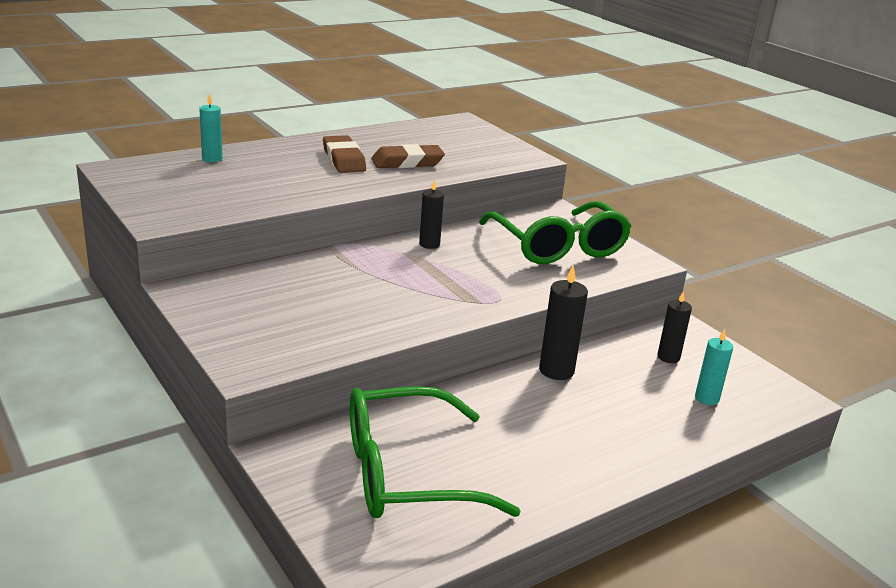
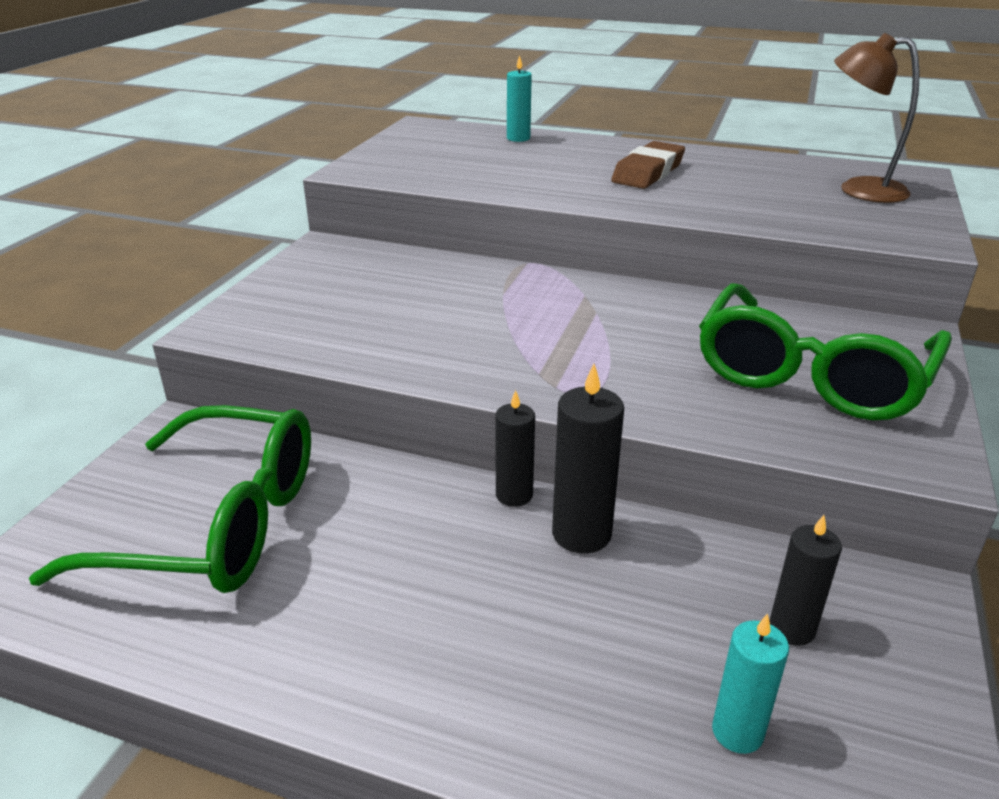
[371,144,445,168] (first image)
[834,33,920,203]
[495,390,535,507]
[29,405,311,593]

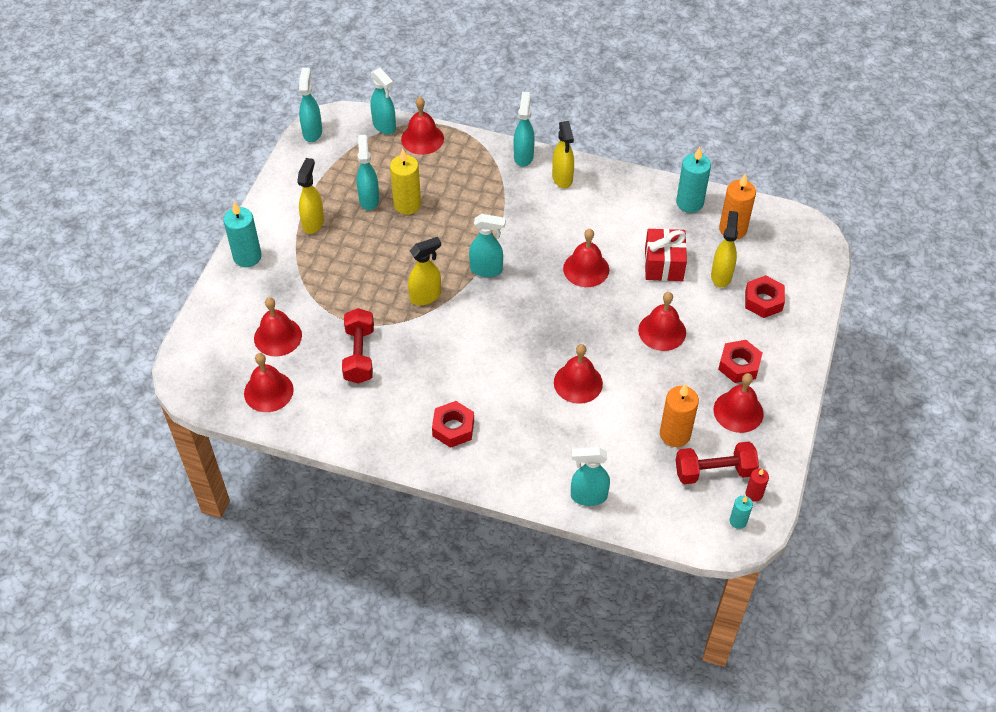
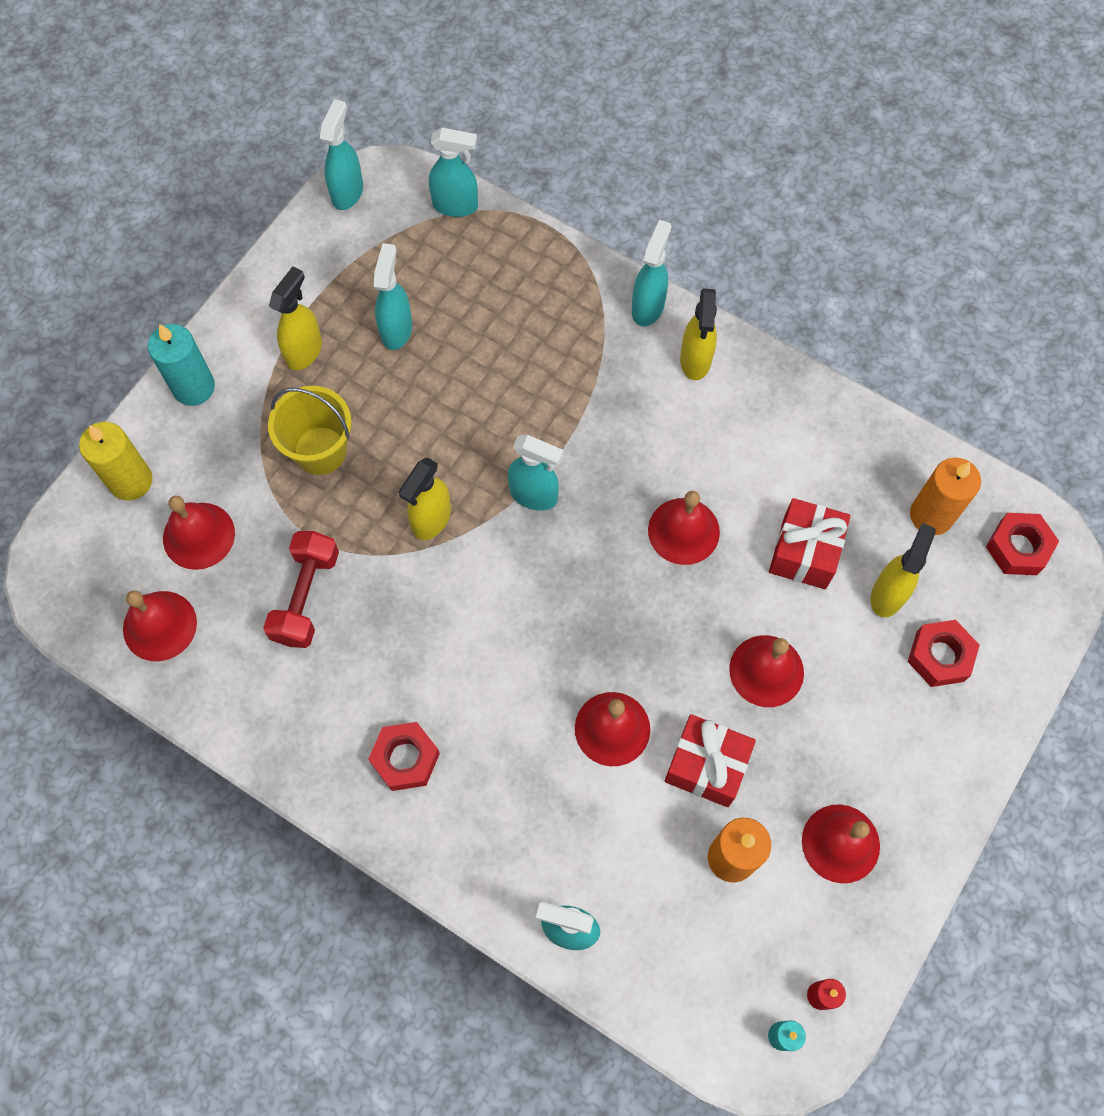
[401,97,444,155] (first image)
[676,147,711,213] (first image)
[676,442,759,484] (first image)
[268,386,352,475]
[665,714,756,807]
[79,422,153,500]
[986,513,1059,575]
[429,128,478,217]
[399,457,451,540]

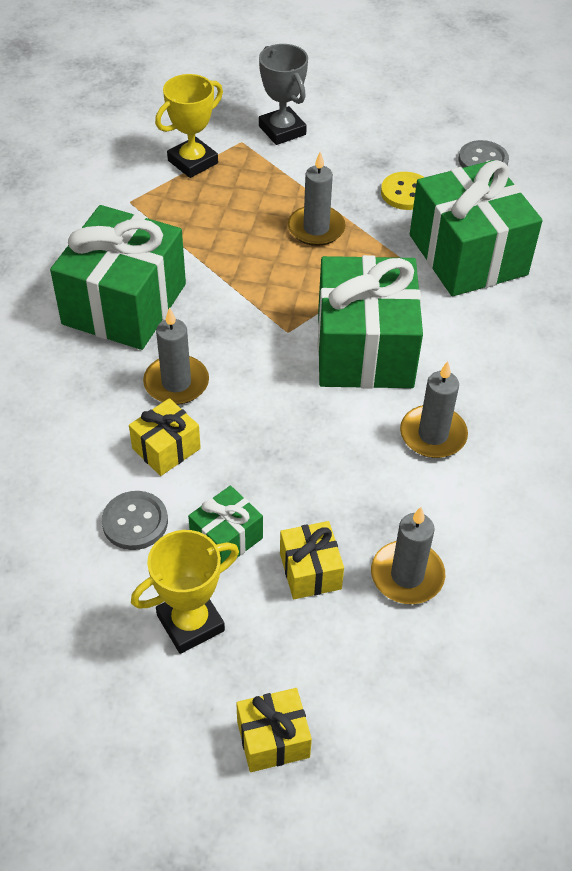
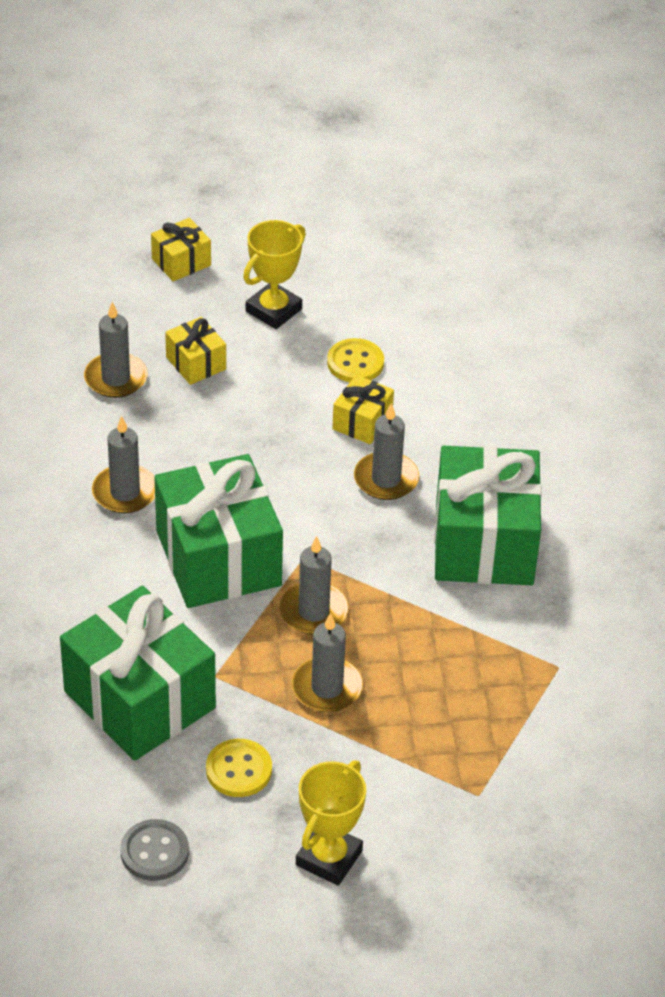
[188,486,263,563] (first image)
[259,44,308,145] (first image)
[280,536,348,634]
[296,760,366,886]
[327,338,384,382]

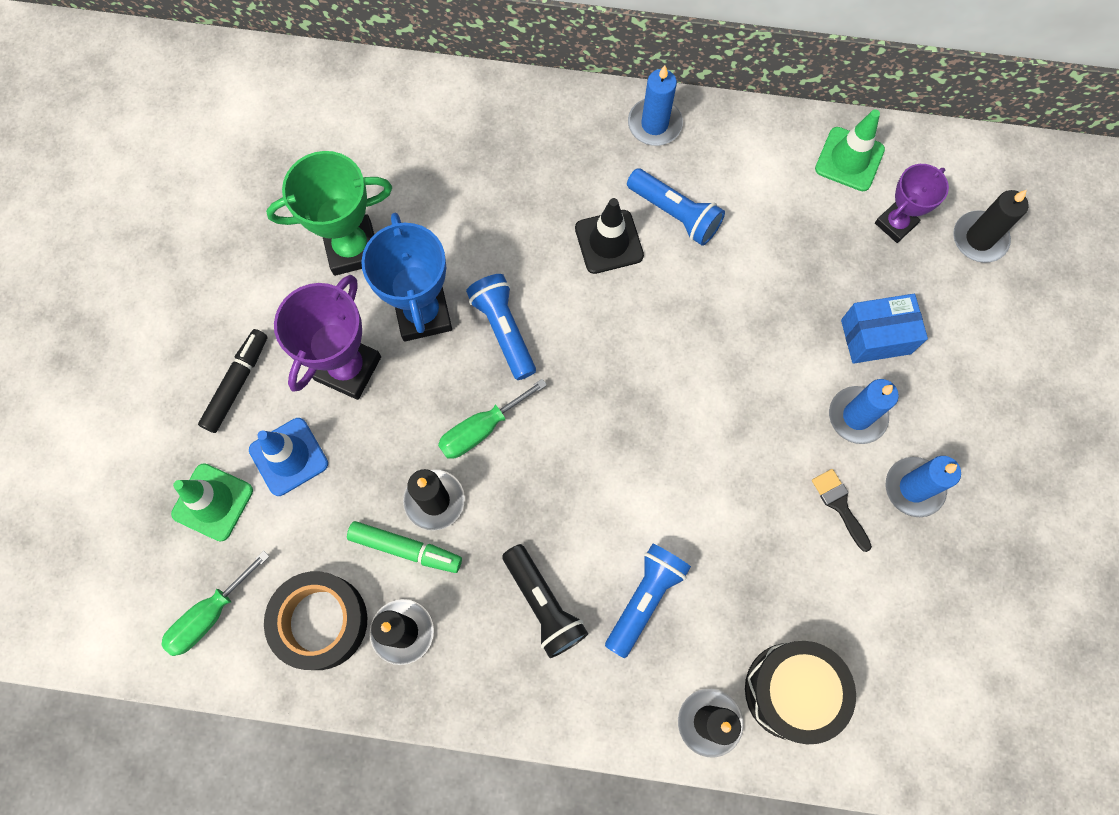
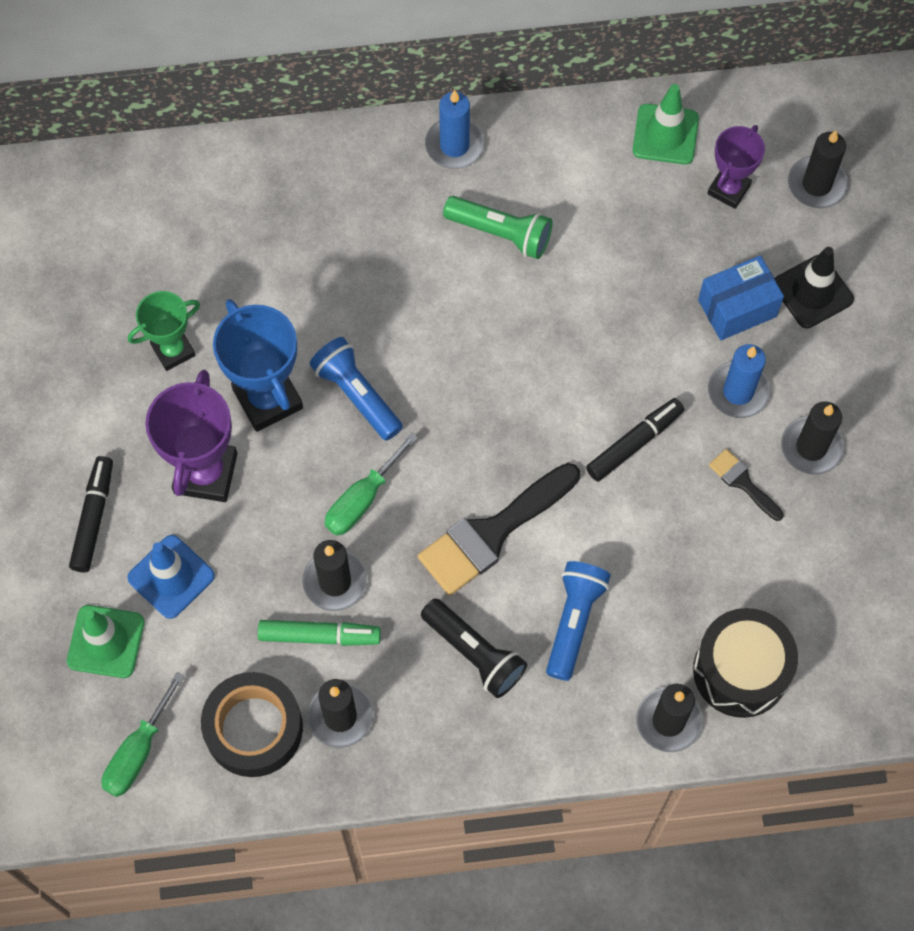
[418,463,580,595]
[586,398,684,482]
[775,247,854,328]
[443,196,552,259]
[781,402,844,475]
[128,291,200,371]

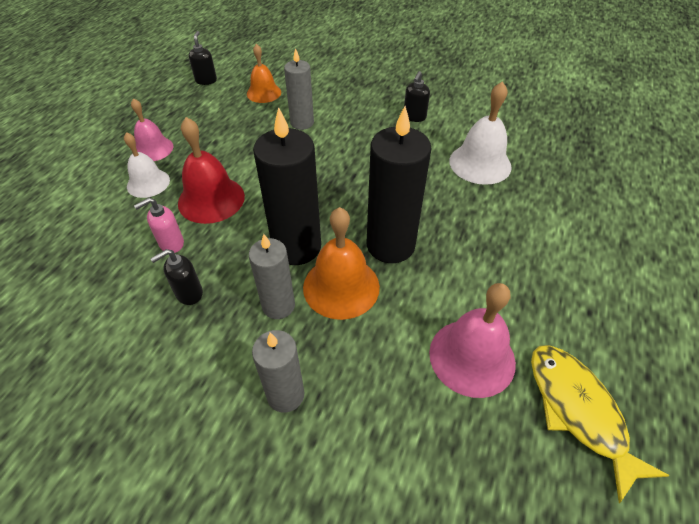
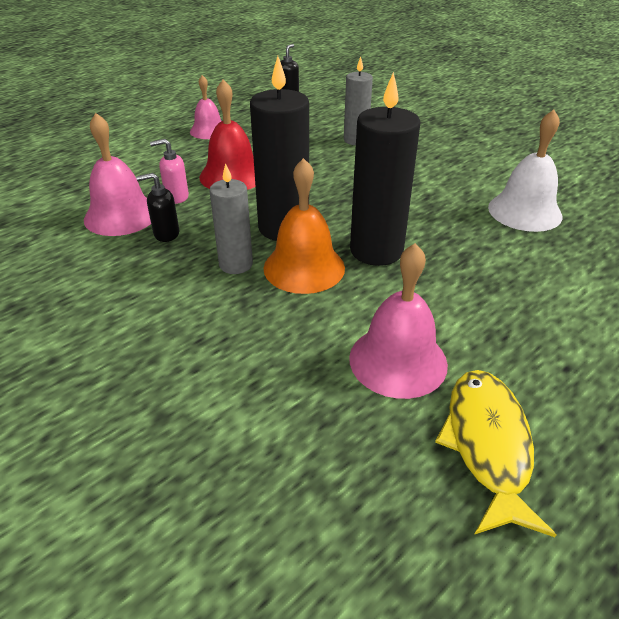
[124,132,170,198] (first image)
[247,44,281,103] (first image)
[252,330,304,413] (first image)
[404,71,430,122] (first image)
[84,113,151,236]

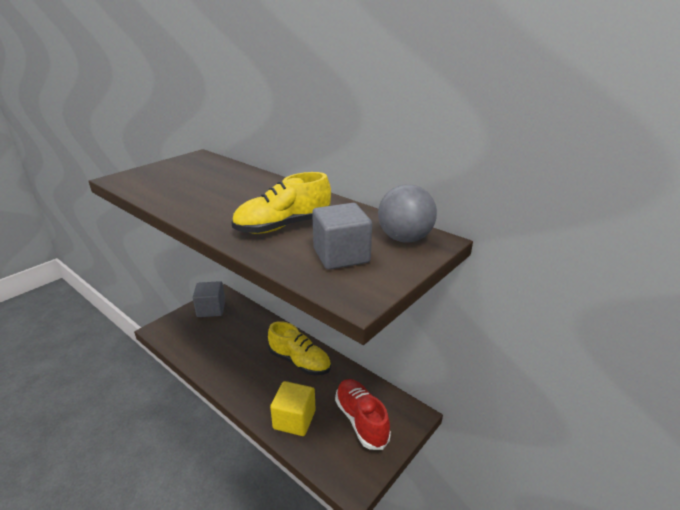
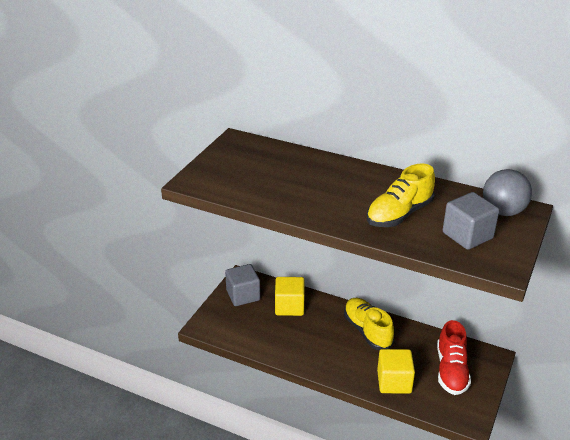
[275,277,304,316]
[344,298,394,350]
[437,320,471,395]

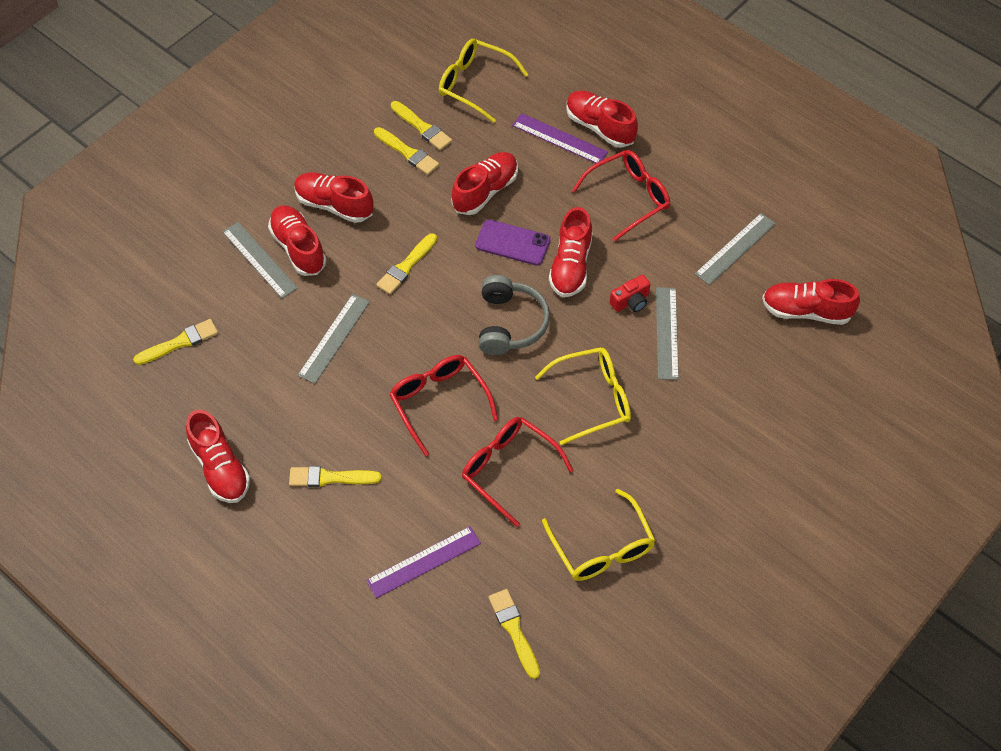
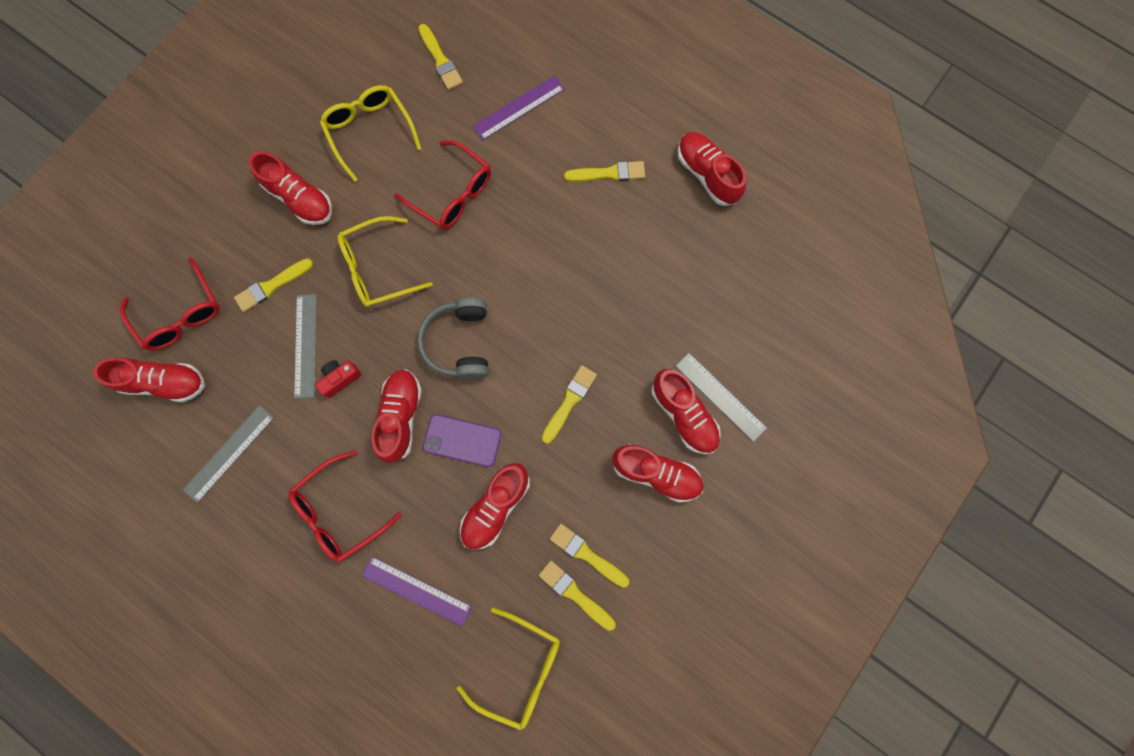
[298,294,370,384] (first image)
[234,258,313,312]
[120,257,220,351]
[249,151,332,225]

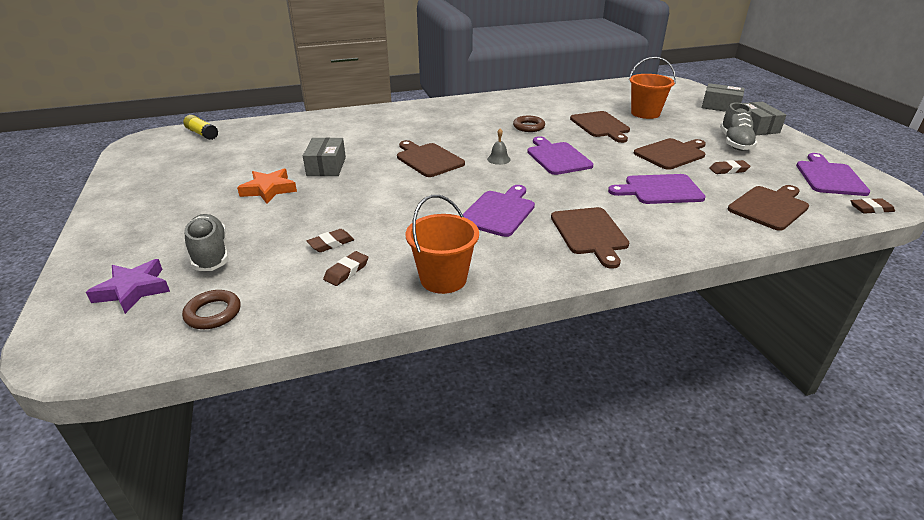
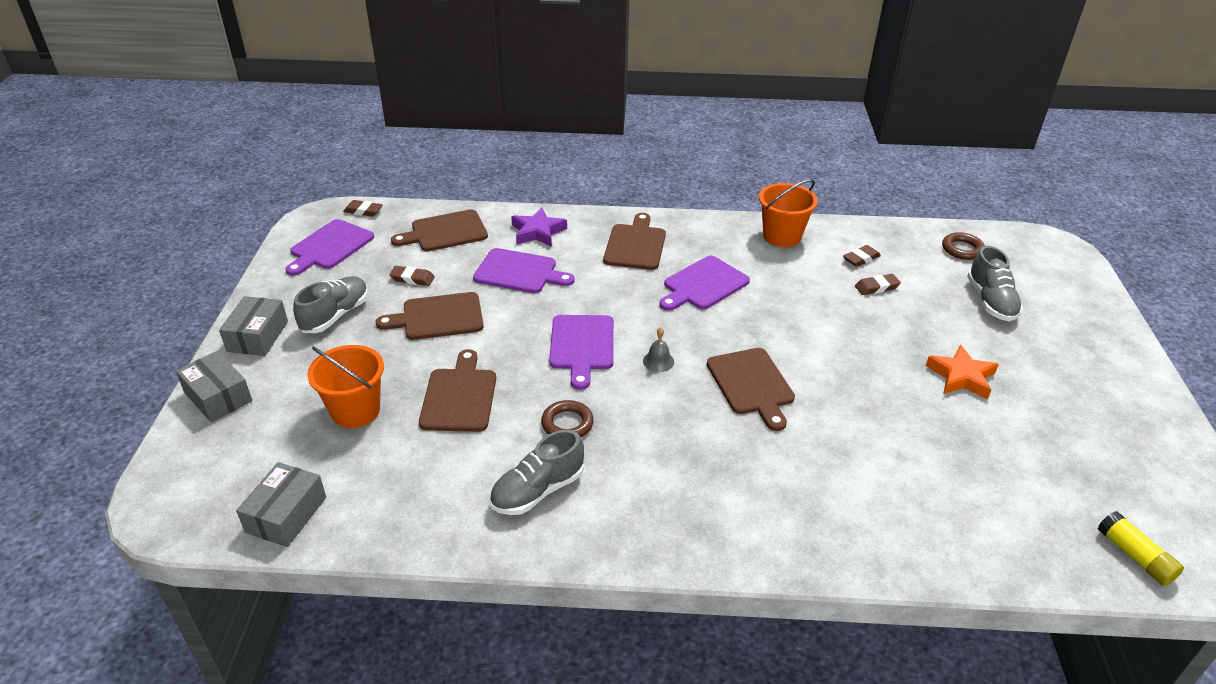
[489,430,584,515]
[511,208,567,247]
[236,462,326,547]

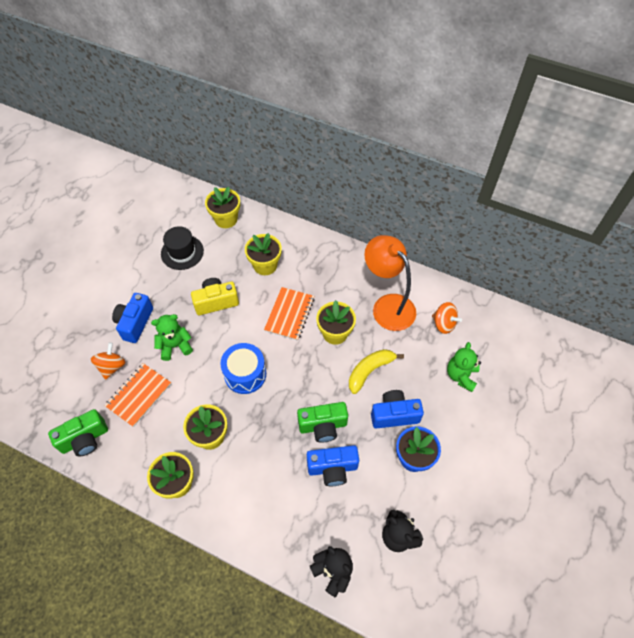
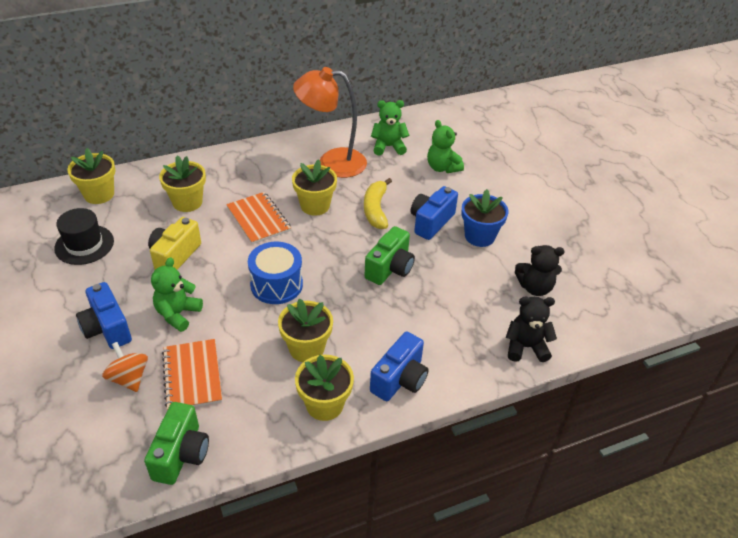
[370,332,429,401]
[371,100,409,156]

